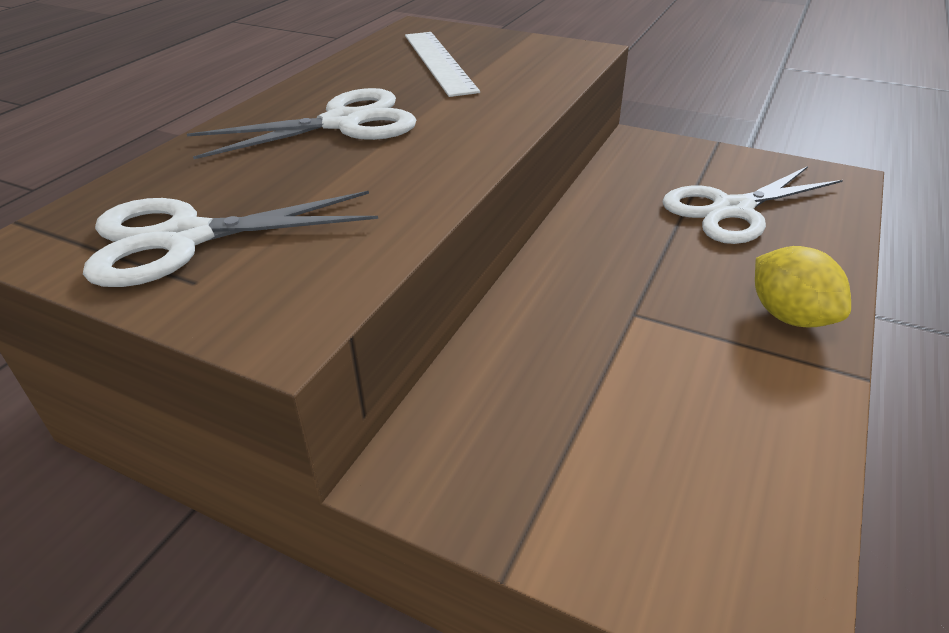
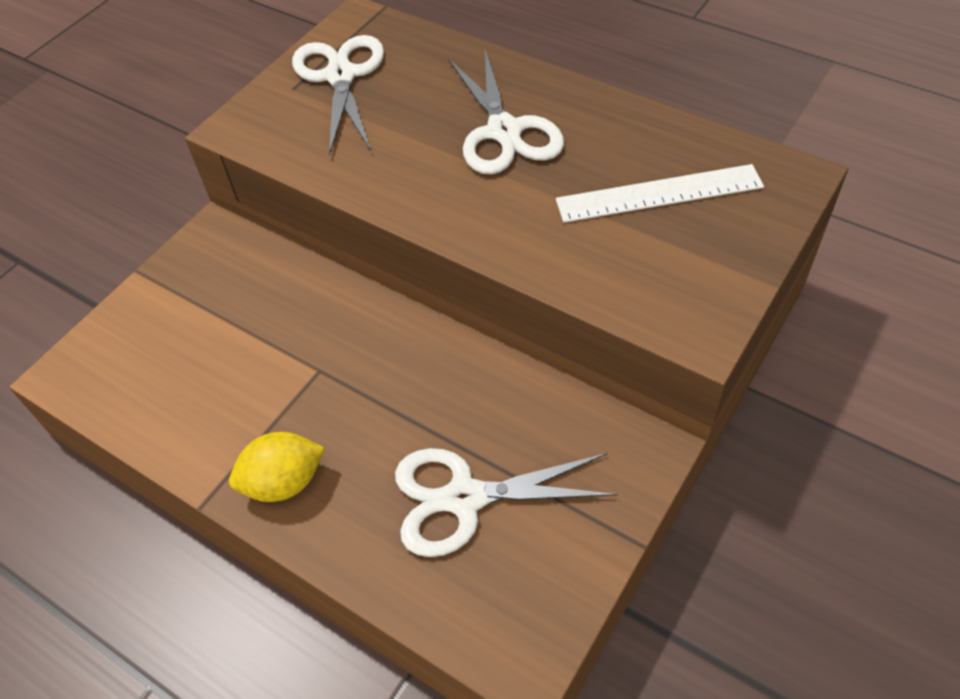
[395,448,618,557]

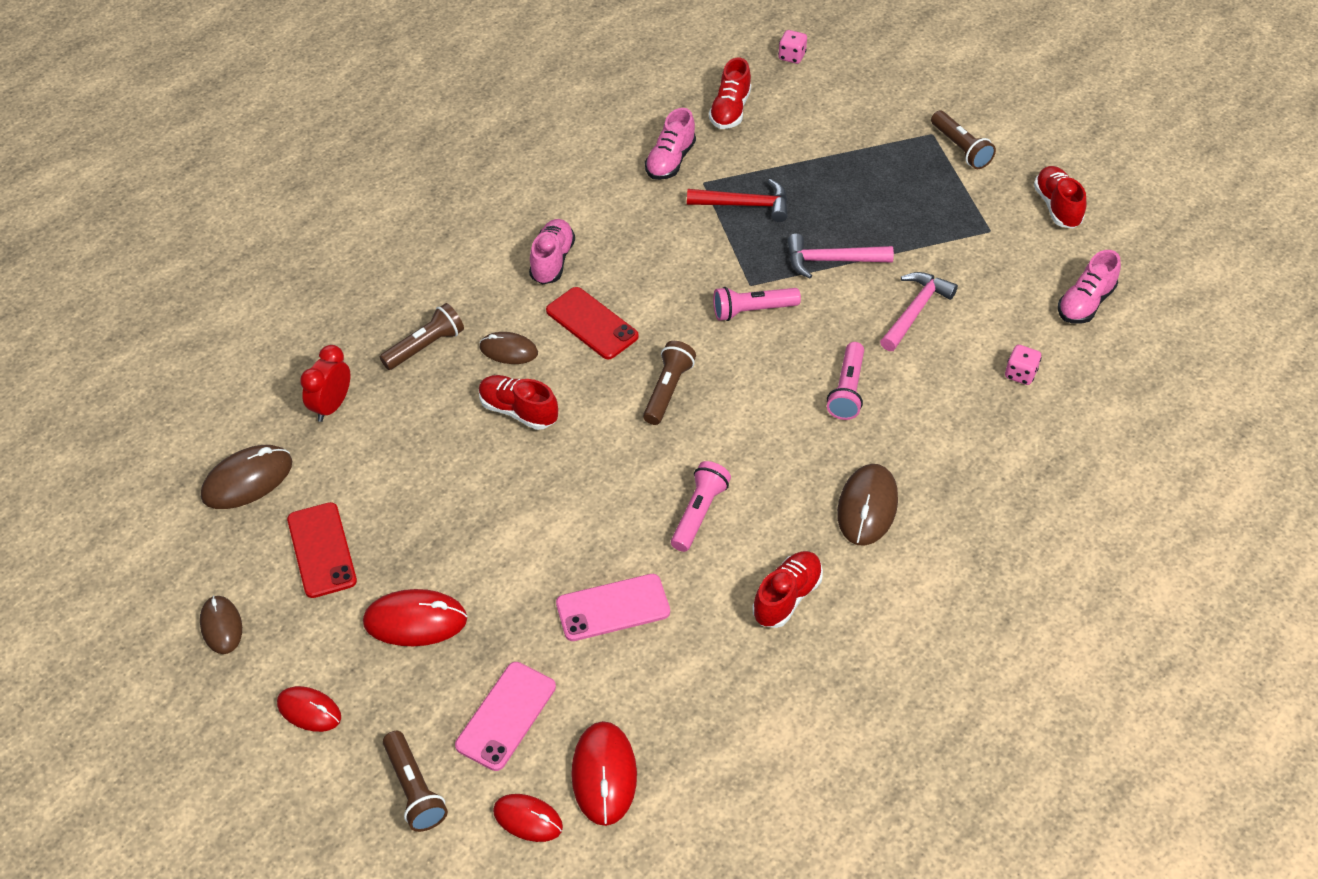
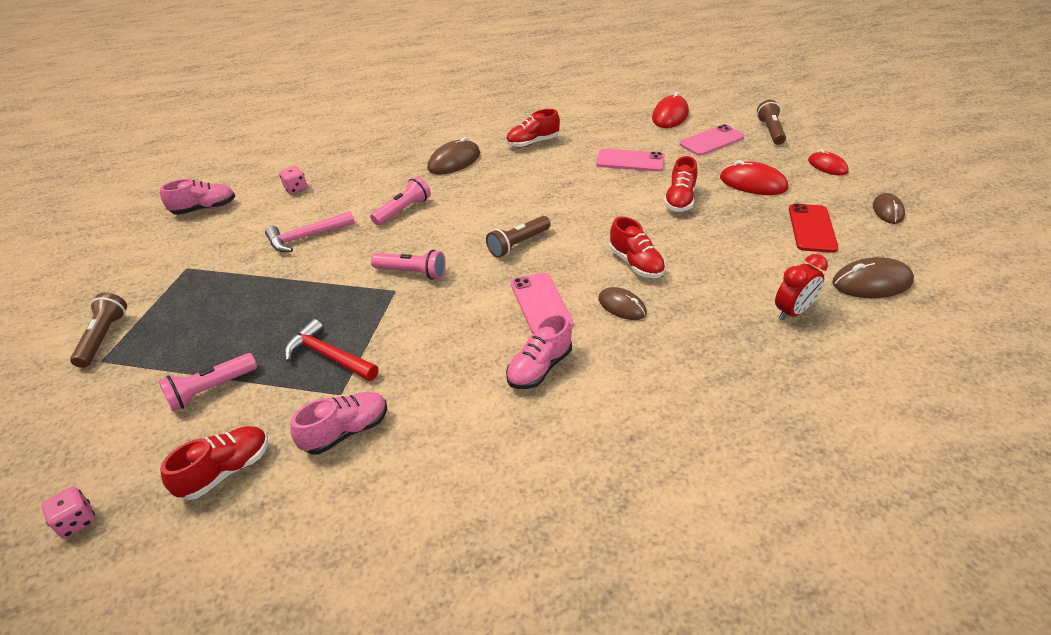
[380,303,464,370] (first image)
[493,794,563,842] (first image)
[788,234,894,279] (first image)
[158,353,257,411]
[664,156,697,212]
[511,273,573,334]

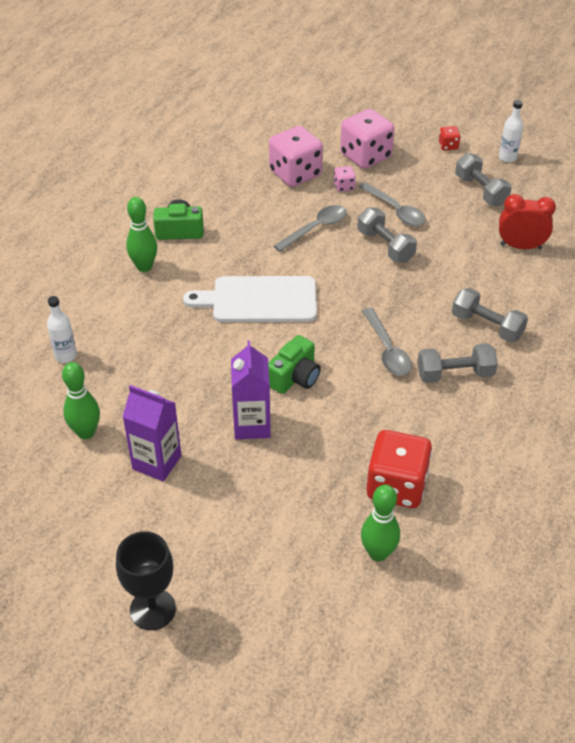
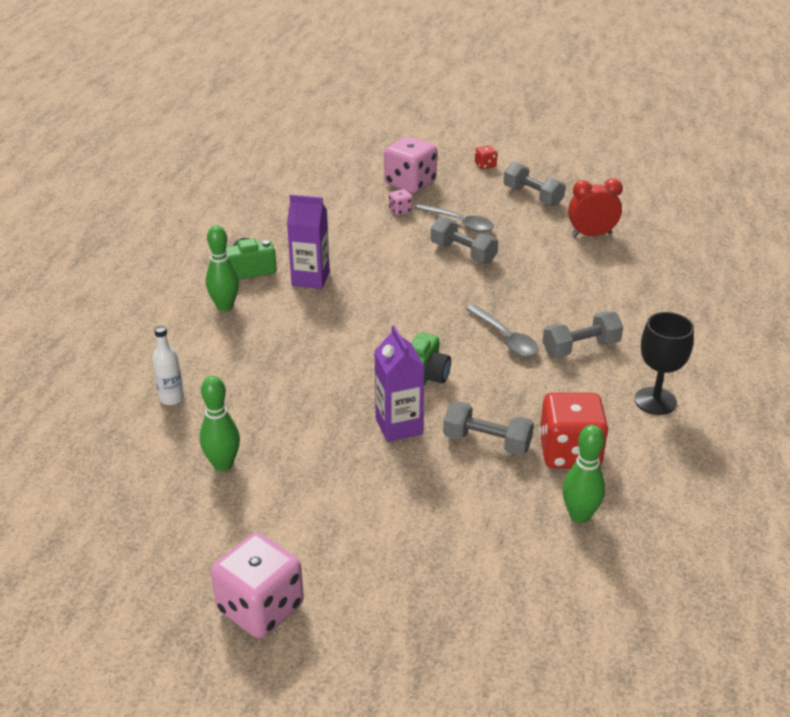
[183,276,317,322] (first image)
[273,205,347,252] (first image)
[499,100,523,162] (first image)
[634,312,694,415]
[287,195,330,289]
[211,533,304,638]
[443,401,534,456]

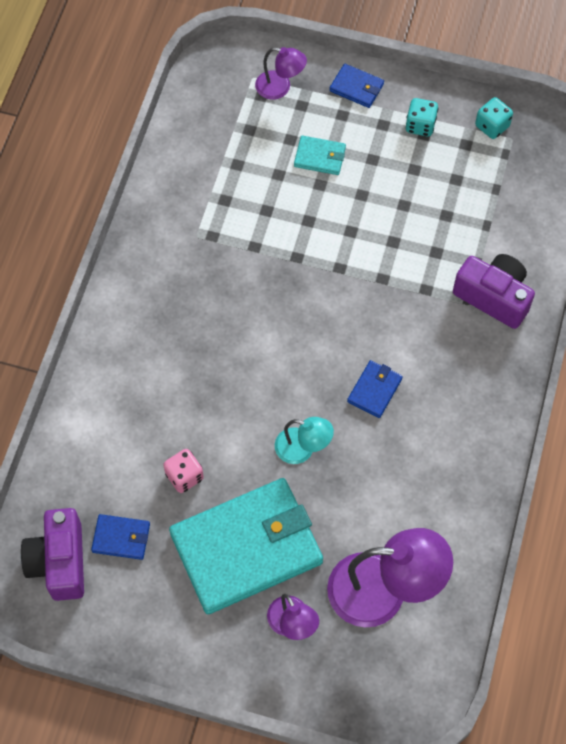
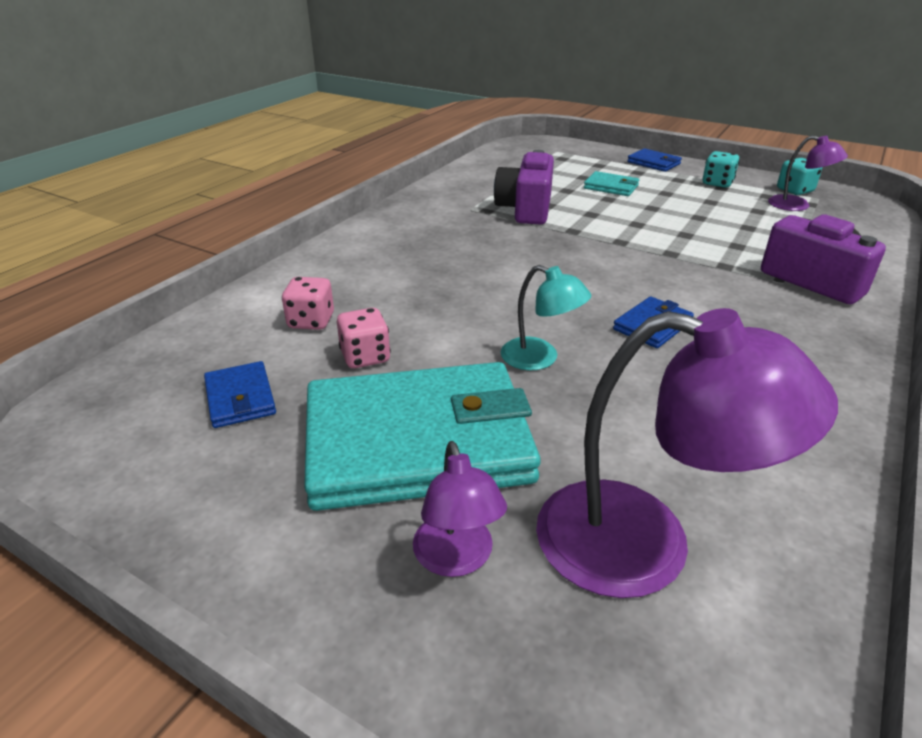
[282,277,334,330]
[494,150,554,225]
[768,136,848,211]
[204,361,276,428]

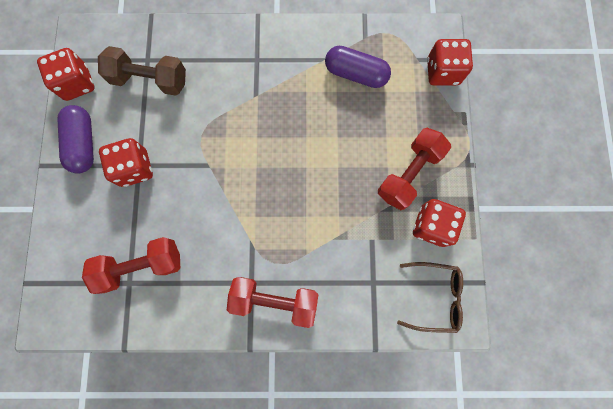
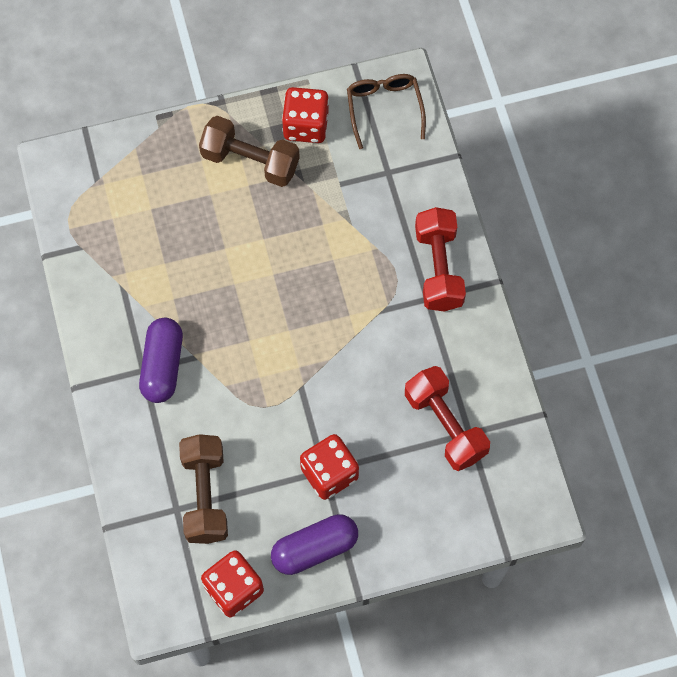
[427,39,473,85] (first image)
[139,318,183,403]
[199,116,300,187]

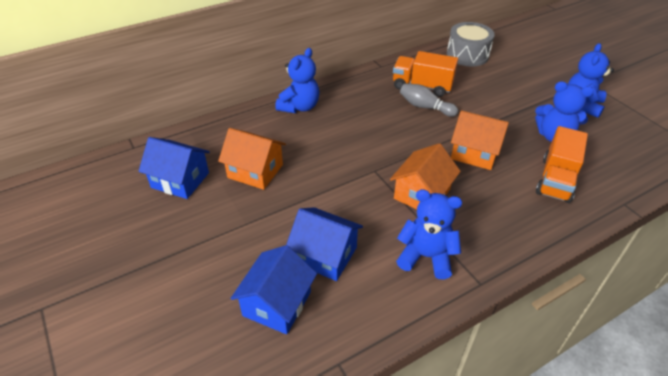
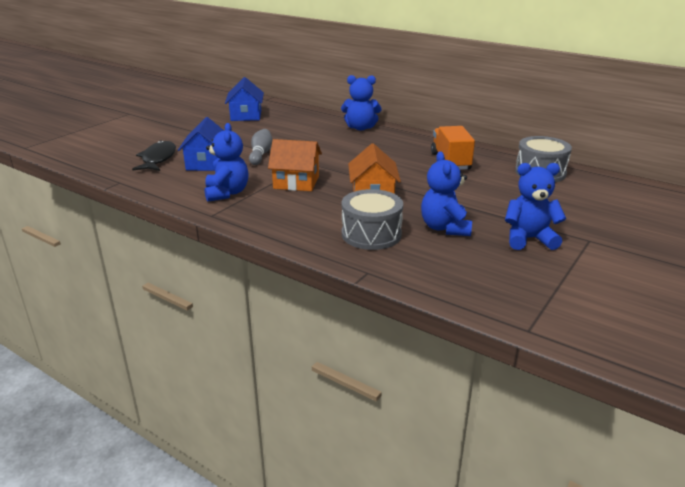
[218,128,286,190] (first image)
[249,129,272,165]
[132,140,176,171]
[342,189,403,250]

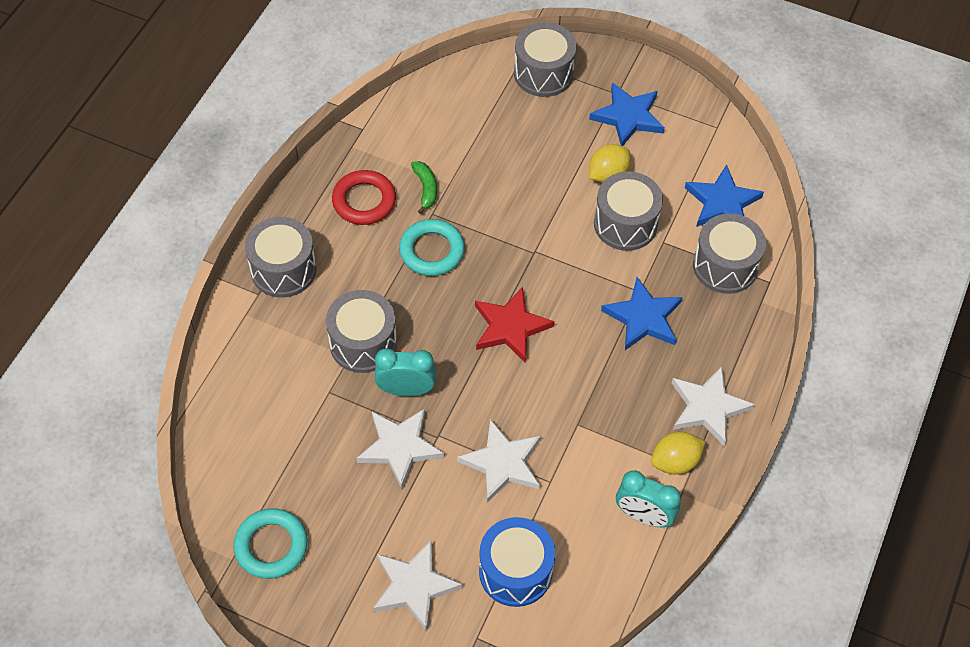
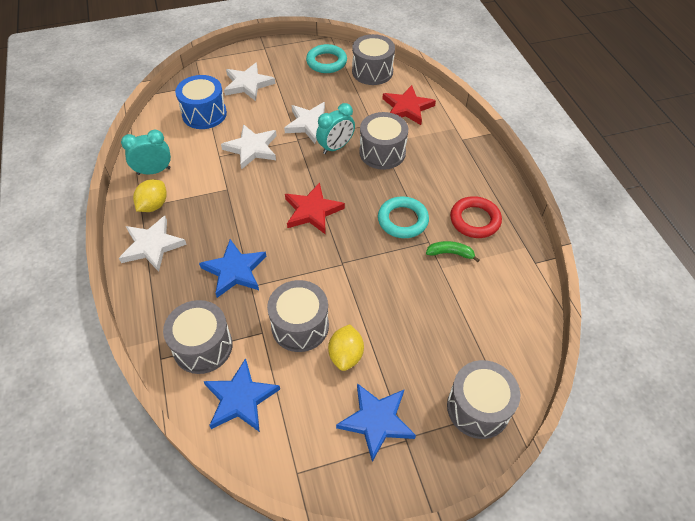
[382,85,436,125]
[352,34,395,85]
[426,241,479,263]

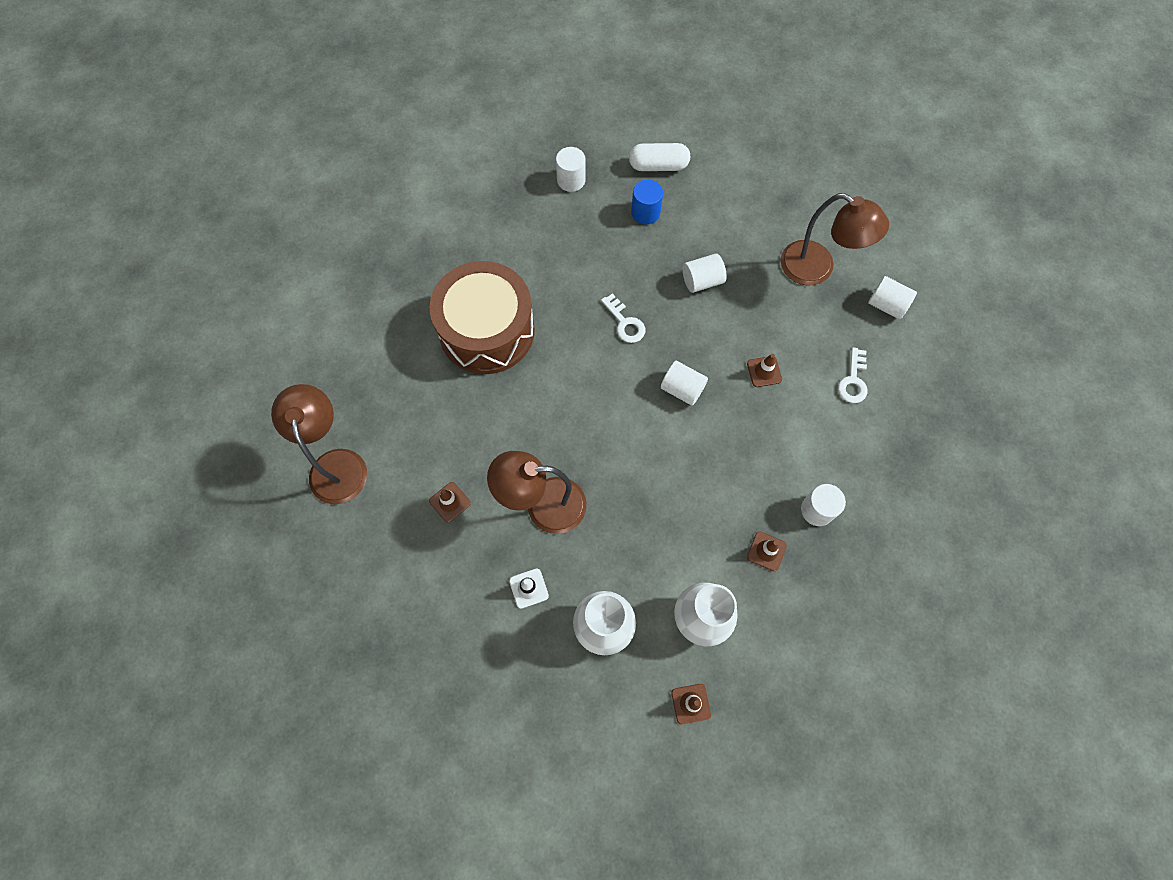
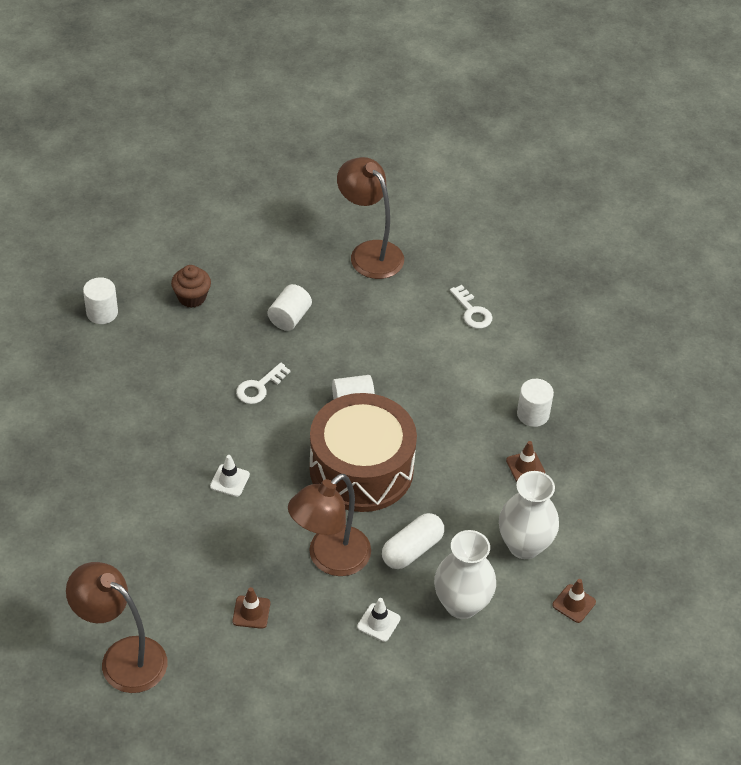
[747,354,782,387] (first image)
[868,276,917,319] (first image)
[210,455,250,497]
[309,393,417,512]
[382,513,444,569]
[171,265,211,308]
[236,363,290,404]
[337,157,404,279]

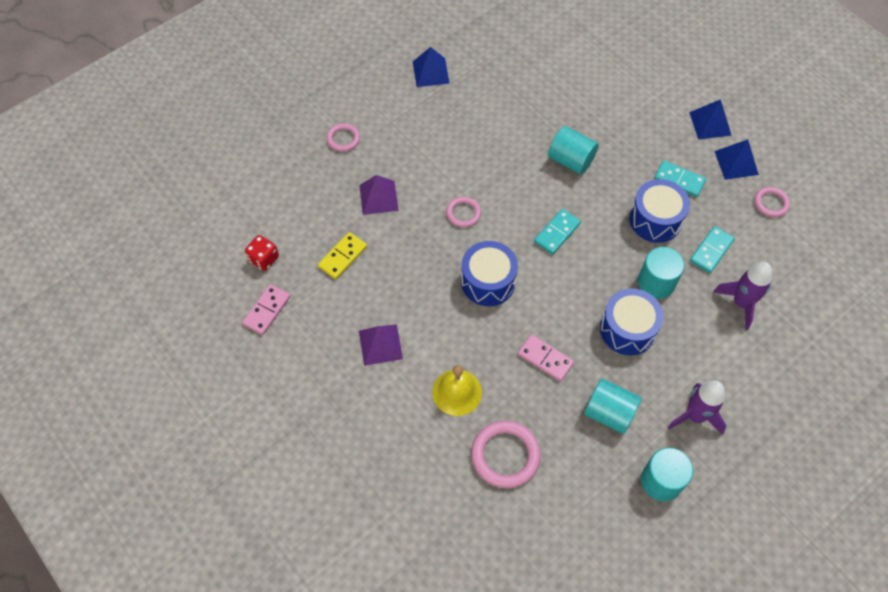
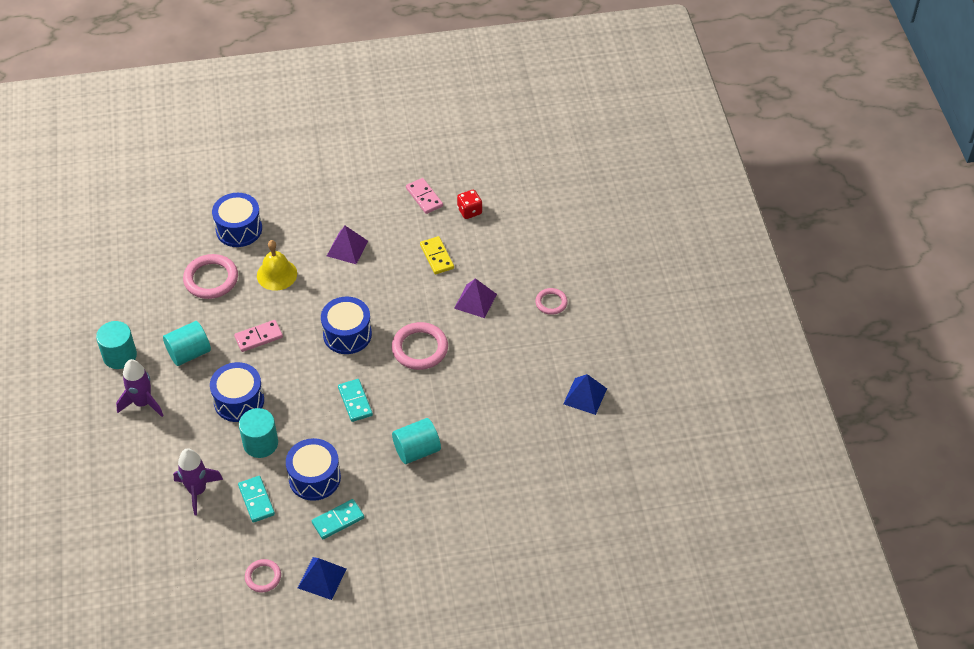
[689,99,732,140] (first image)
[212,193,262,247]
[392,322,448,370]

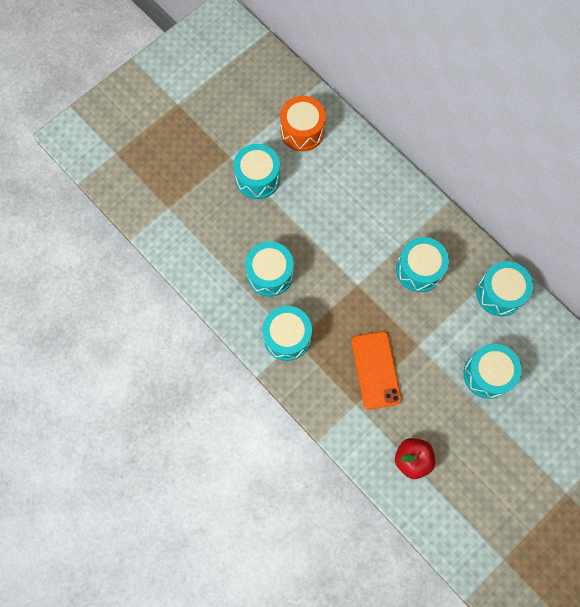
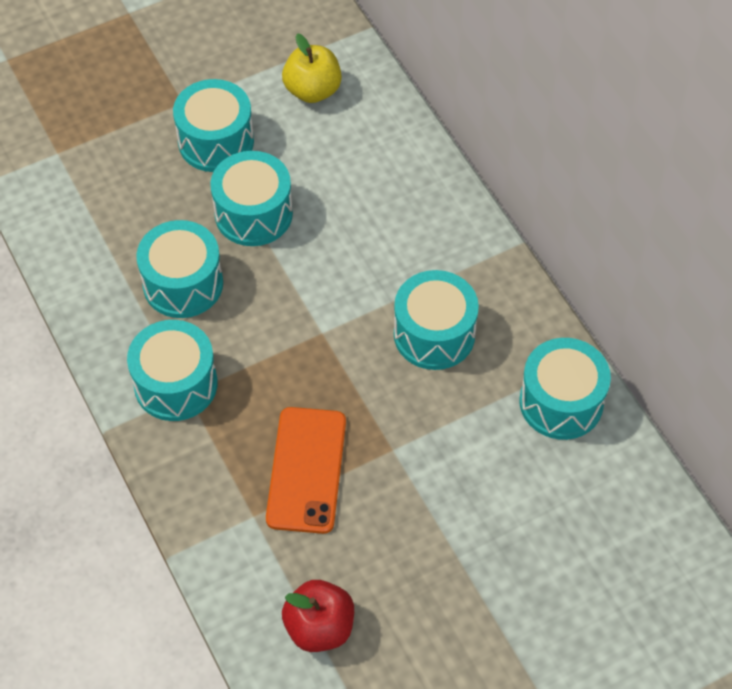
[210,151,293,246]
[282,33,342,103]

